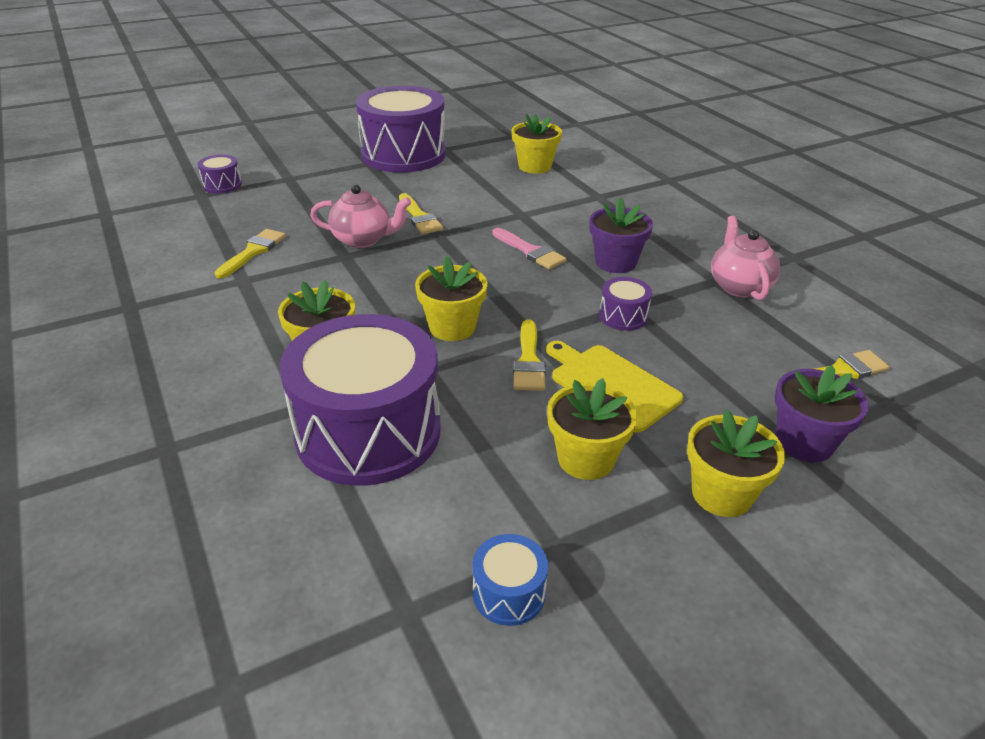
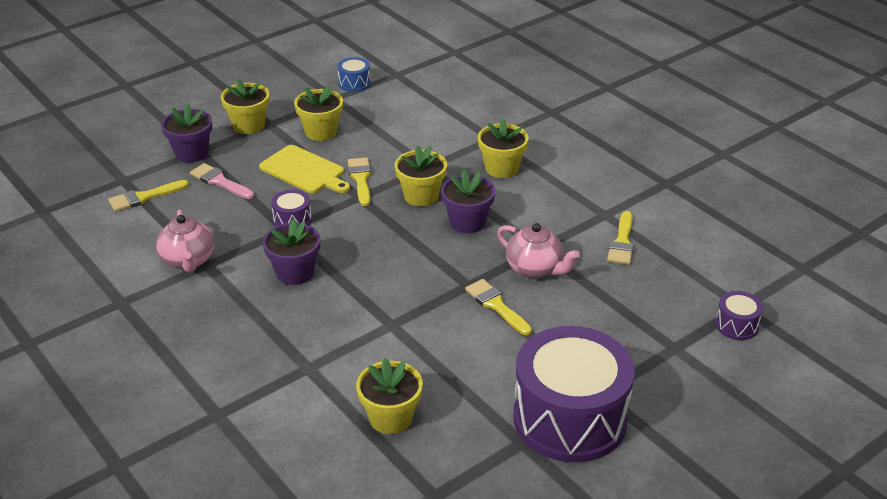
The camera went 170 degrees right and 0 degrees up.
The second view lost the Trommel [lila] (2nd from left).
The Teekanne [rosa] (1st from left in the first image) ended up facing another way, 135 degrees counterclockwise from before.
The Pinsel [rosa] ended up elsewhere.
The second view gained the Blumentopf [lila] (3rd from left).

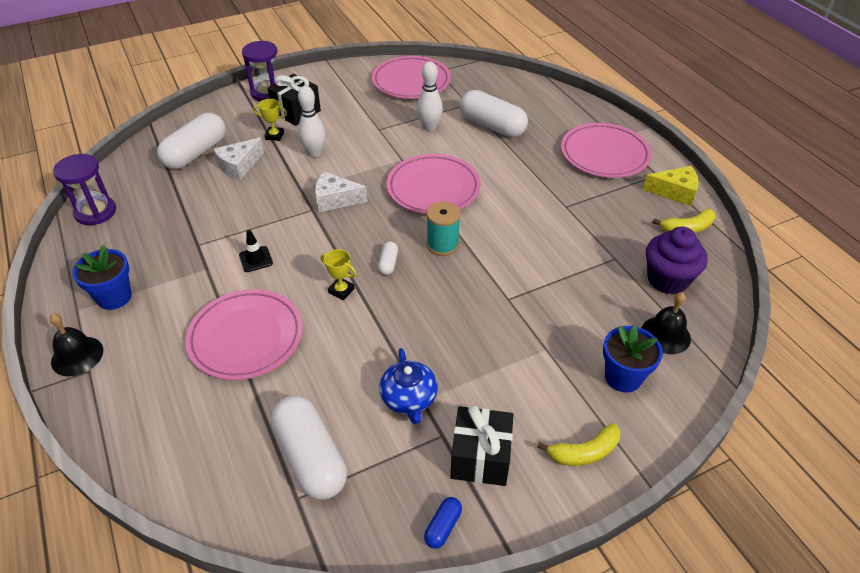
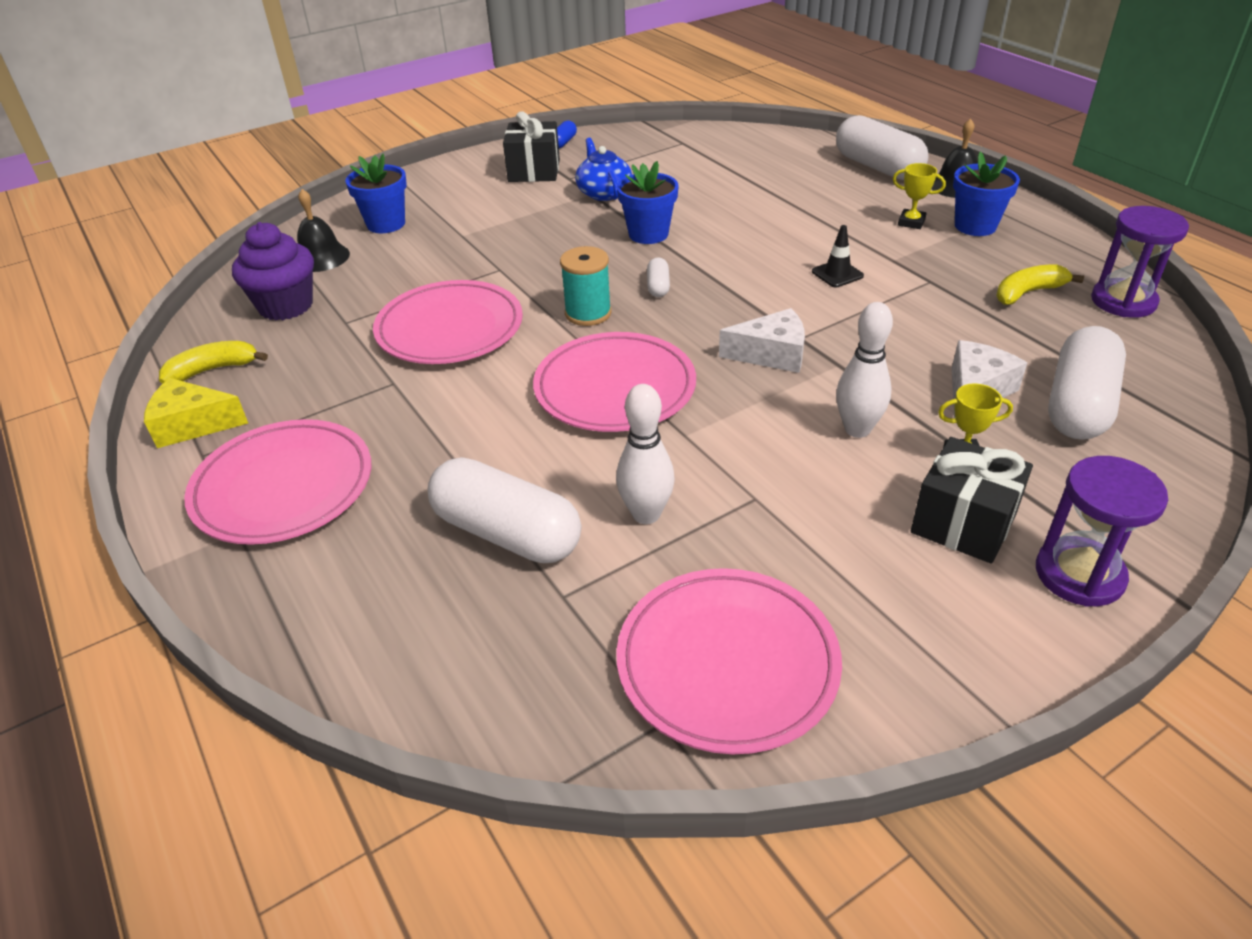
The camera went 175 degrees right and 5 degrees down.
The Teller [rosa] (1st from left in the first image) ended up elsewhere.
The Kapsel [weiß] (2nd from left in the first image) ended up elsewhere.
The Pokal [gelb] (2nd from left in the first image) ended up elsewhere.
The Banane [gelb] (1st from left in the first image) ended up elsewhere.
The second view gained the Blumentopf [blau] (2nd from left).

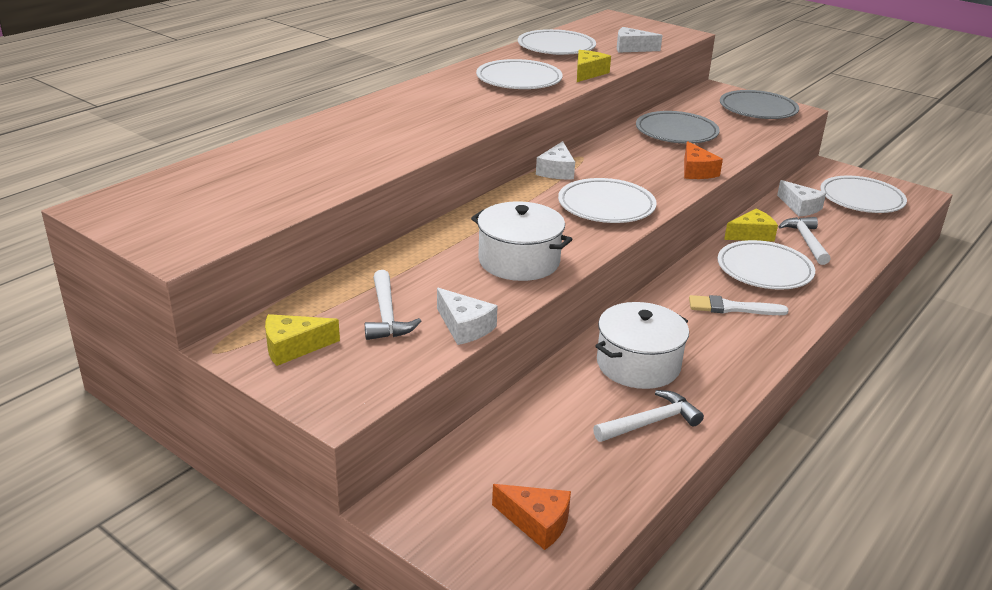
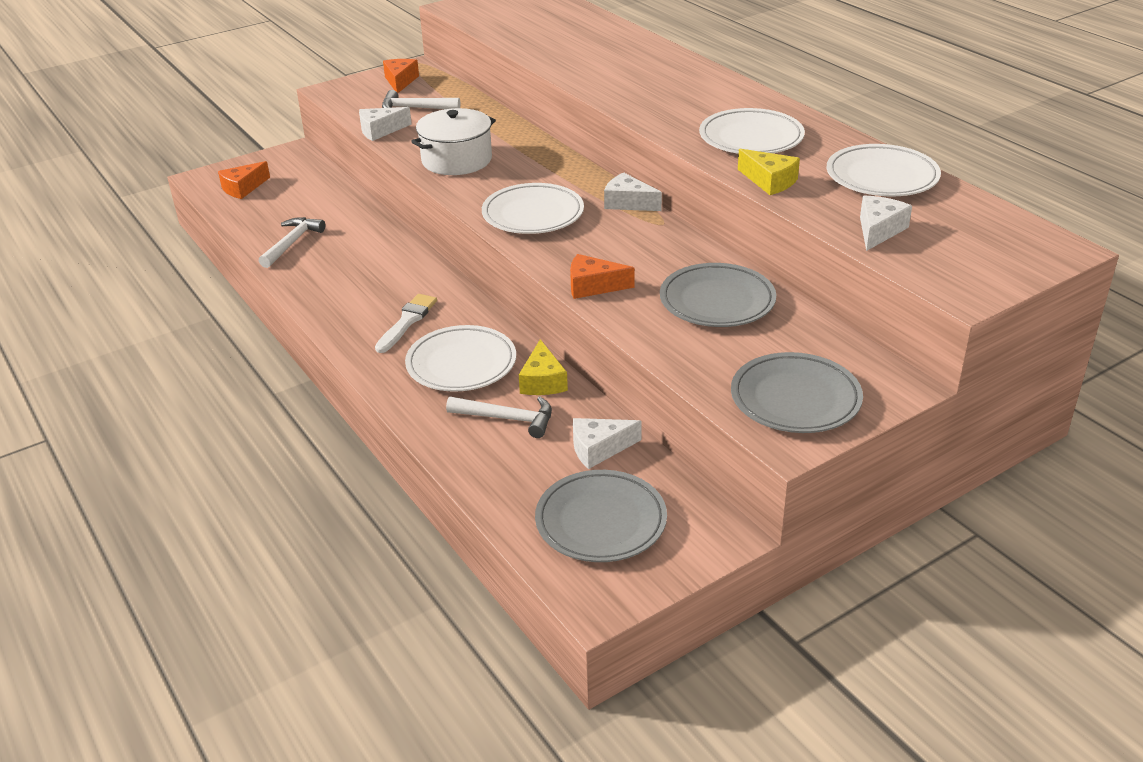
The camera went 110 degrees right and 5 degrees up.
What was the Käse [gelb] (1st from left) turned into the Käse [orange] (2nd from left).
The Hammer [weiß] (2nd from left in the first image) ended up facing another way, 150 degrees counterclockwise from before.
The second view lost the Kochtopf [weiß] (2nd from left).
What was the Teller [weiß] (5th from left) turned into the Teller [grau] (1st from left).

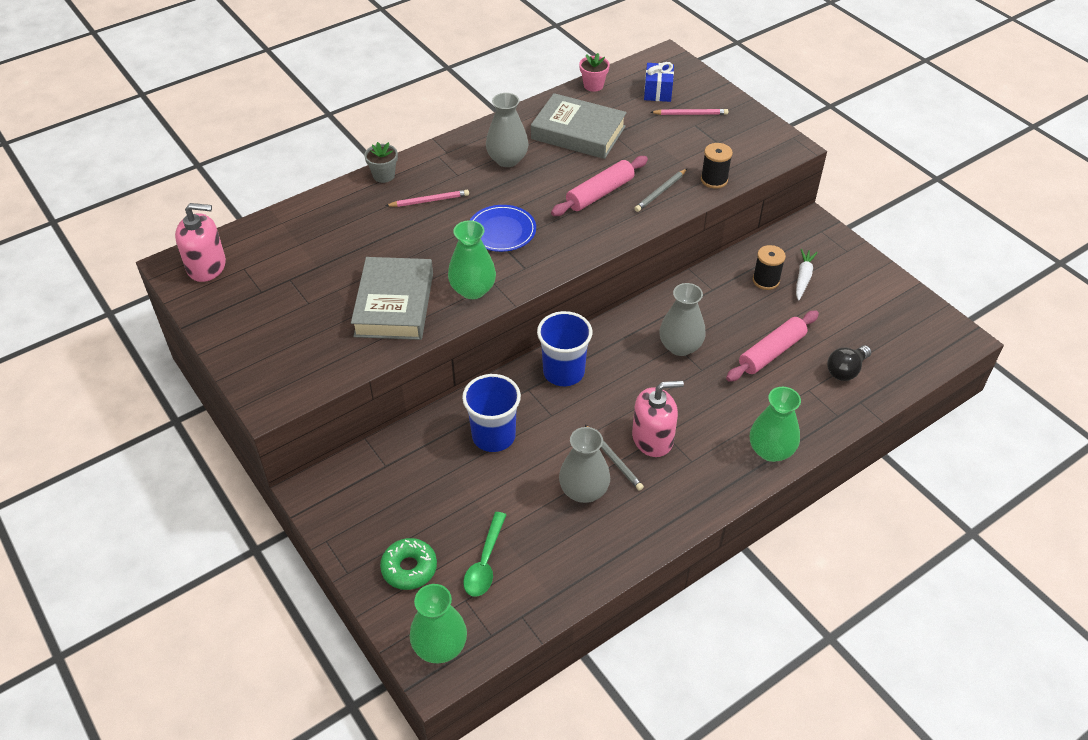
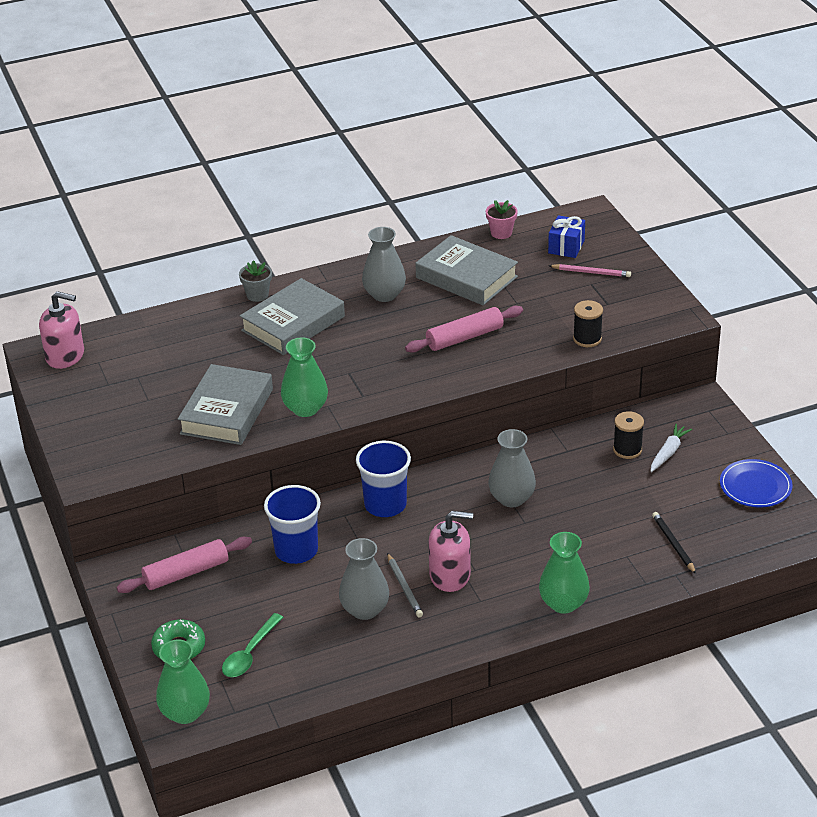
The camera went 15 degrees right and 10 degrees down.
Where the Bleistift [rosa] (1st from left) stood, the Buch [grau] (2nd from left) came to stand.
The Teller [blau] ended up elsewhere.
The second view lost the Bleistift [grau] (2nd from left).
The Nudelholz [rosa] (2nd from left in the first image) ended up elsewhere.
Where the Glühbirne [schwarz] stood, the Bleistift [schwarz] came to stand.

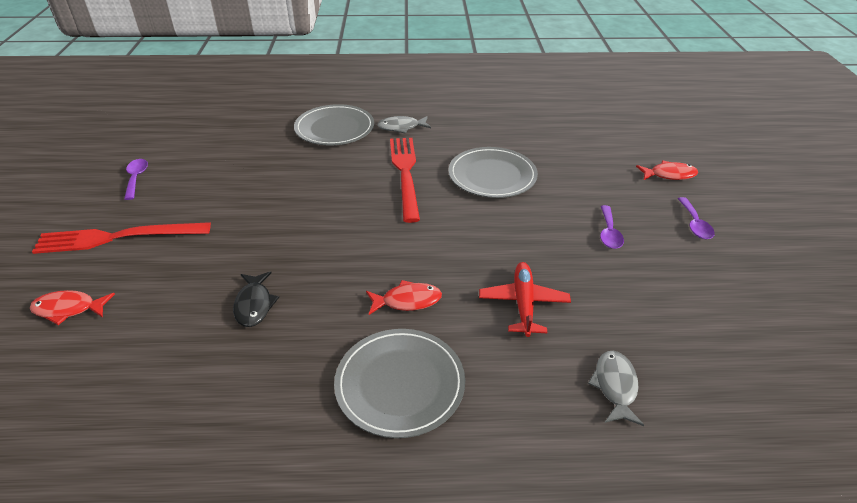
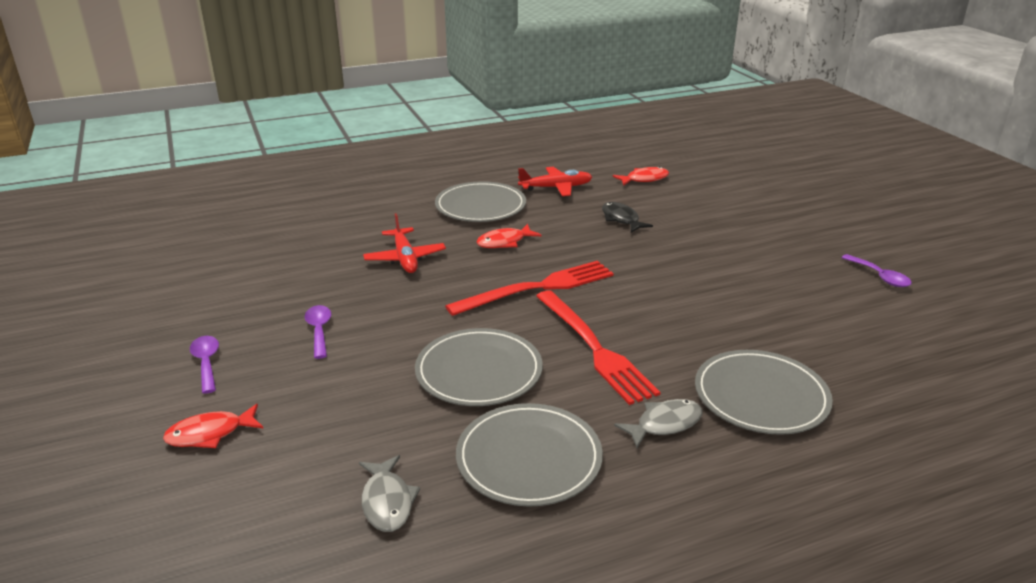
The camera went 160 degrees right and 10 degrees down.
The Fisch [rot] (1st from left in the first image) ended up elsewhere.
The Gabel [rot] (1st from left) ended up elsewhere.
The Fisch [grau] (2nd from left in the first image) ended up elsewhere.
The second view gained the Teller [grau] (3rd from left).
The second view gained the Flugzeug [rot] (2nd from left).

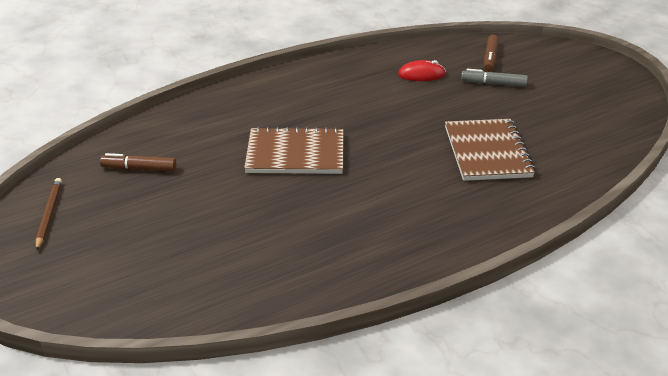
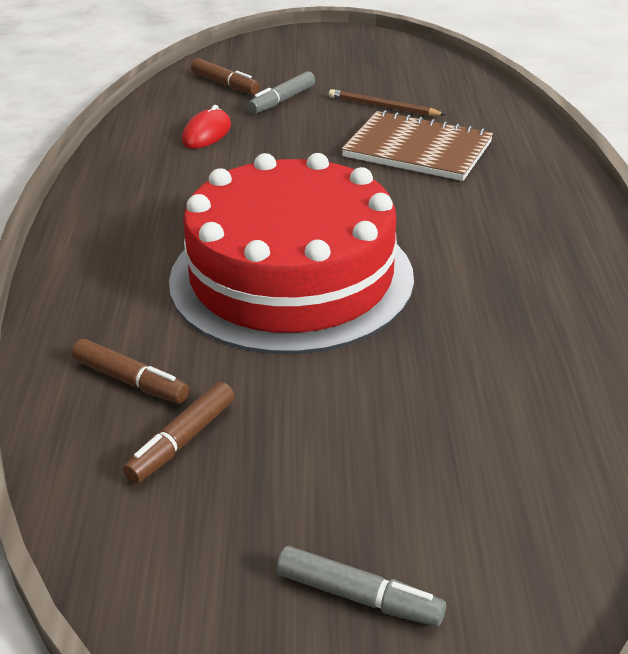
The camera went 60 degrees left and 0 degrees up.
The Bleistift [braun] ended up elsewhere.
Where the Notizbuch [braun] (1st from left) stood, the Kuchen [rot] came to stand.
The second view gained the Filzstift [braun] (1st from left).
The second view gained the Filzstift [grau] (2nd from left).

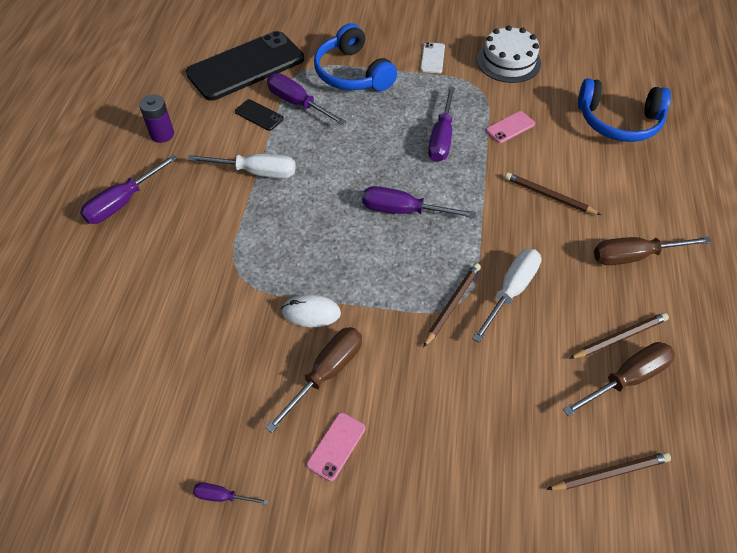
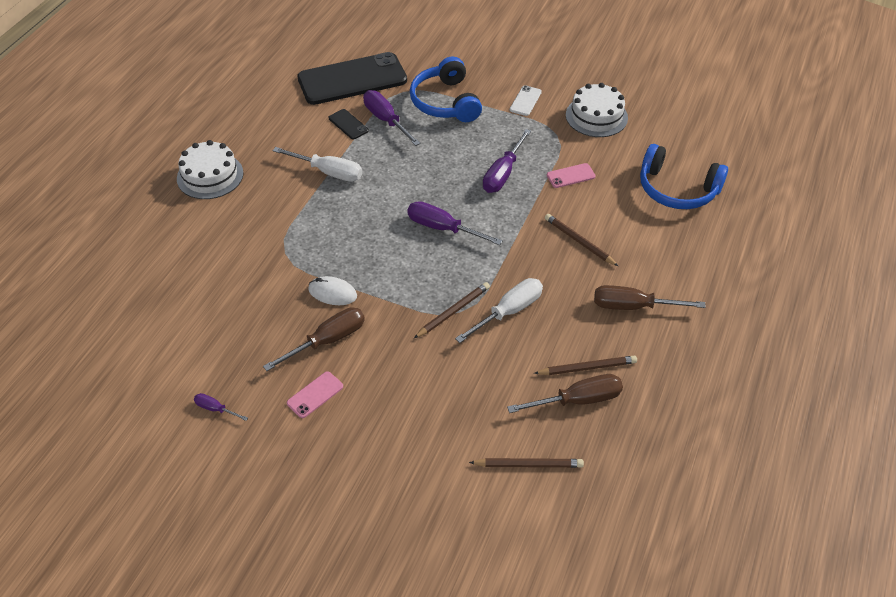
The camera went 15 degrees right and 5 degrees down.
Where the Schraubenzieher [lila] (1st from left) stood, the Kuchen [weiß] (1st from left) came to stand.
The second view lost the Batterie [lila].

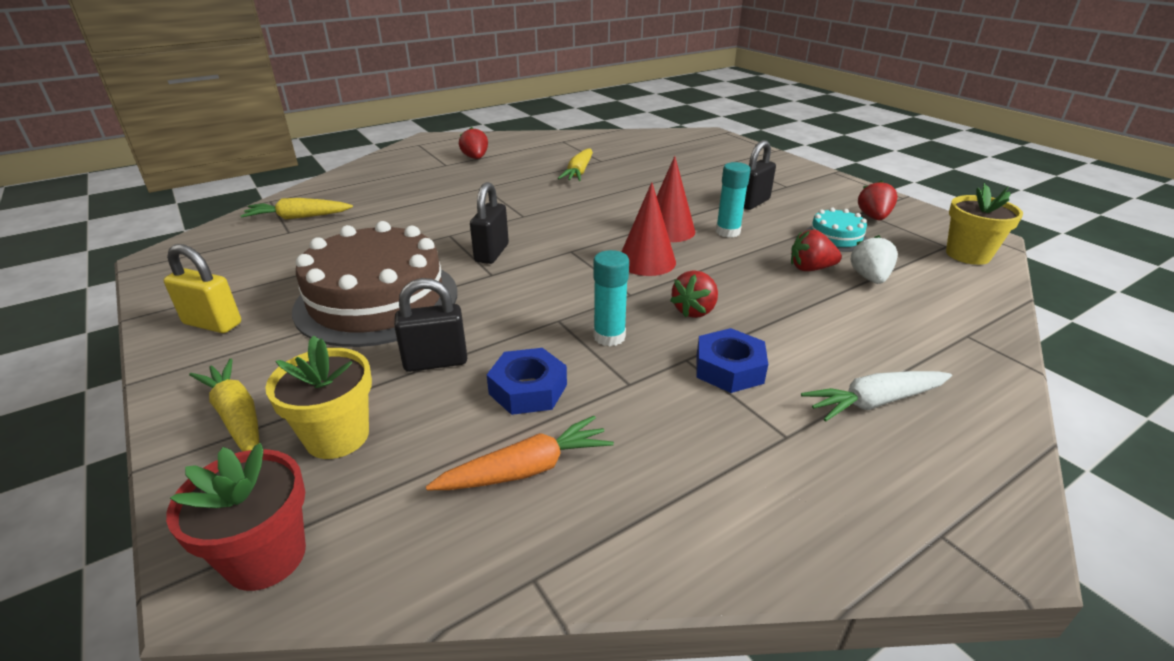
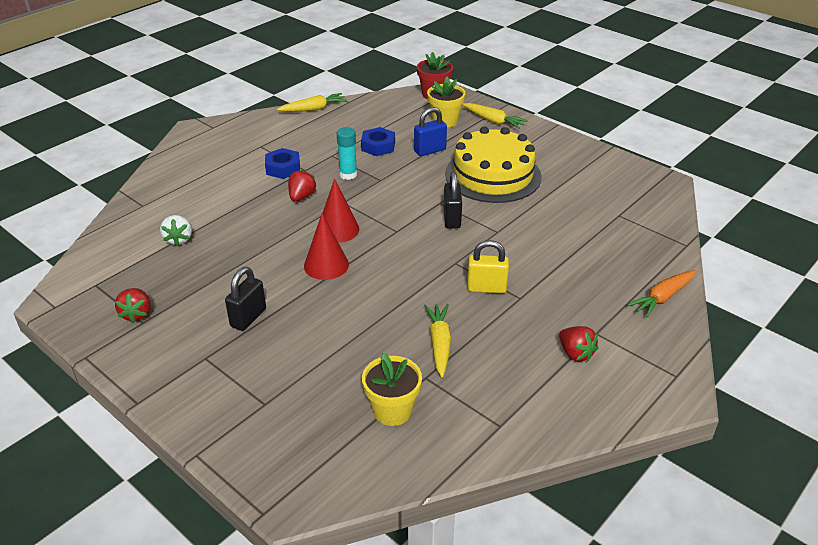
The camera went 165 degrees right and 5 degrees up.
The Vorhängeschloss [gelb] ended up elsewhere.
The Karotte [gelb] (2nd from left in the first image) ended up elsewhere.
What was the Kuchen [braun] turned into the Kuchen [gelb].
What was the Vorhängeschloss [schwarz] (1st from left) turned into the Vorhängeschloss [blau].
The Karotte [orange] ended up elsewhere.
The second view lost the Klebestift [türkis] (2nd from left).
The second view lost the Erdbeere [rot] (3rd from left).
The second view lost the Karotte [weiß].
The second view lost the Kuchen [türkis].
The Blumentopf [gelb] (2nd from left in the first image) ended up elsewhere.

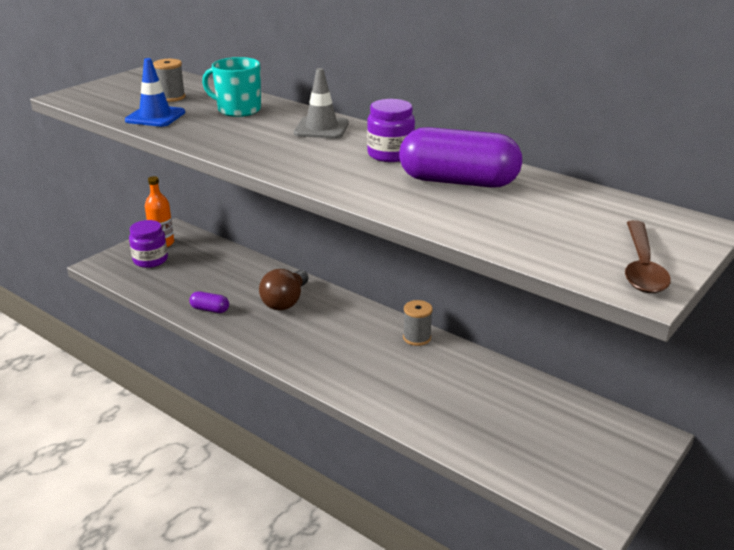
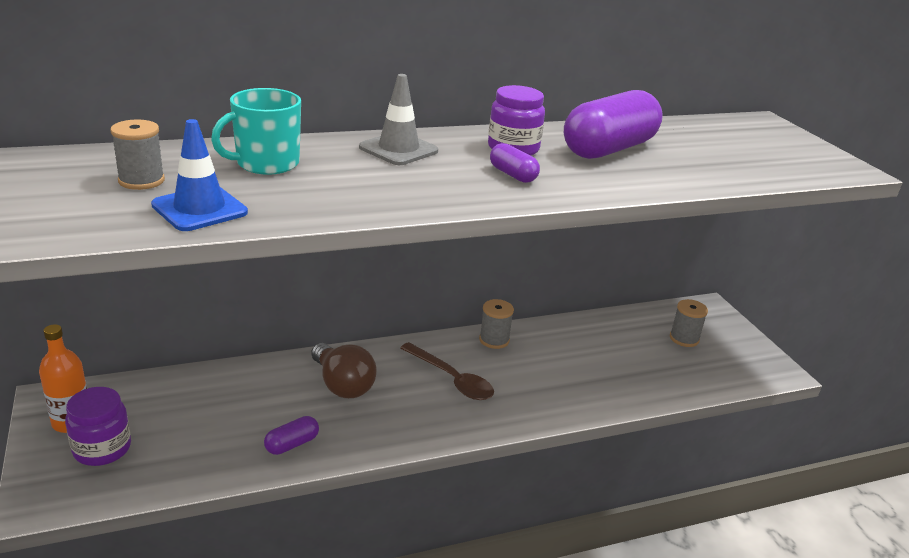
The camera went 60 degrees left and 0 degrees up.
The Löffel [braun] ended up elsewhere.
The second view gained the Kapsel [lila] (2nd from left).
The second view gained the Garnrolle [grau] (3rd from left).

